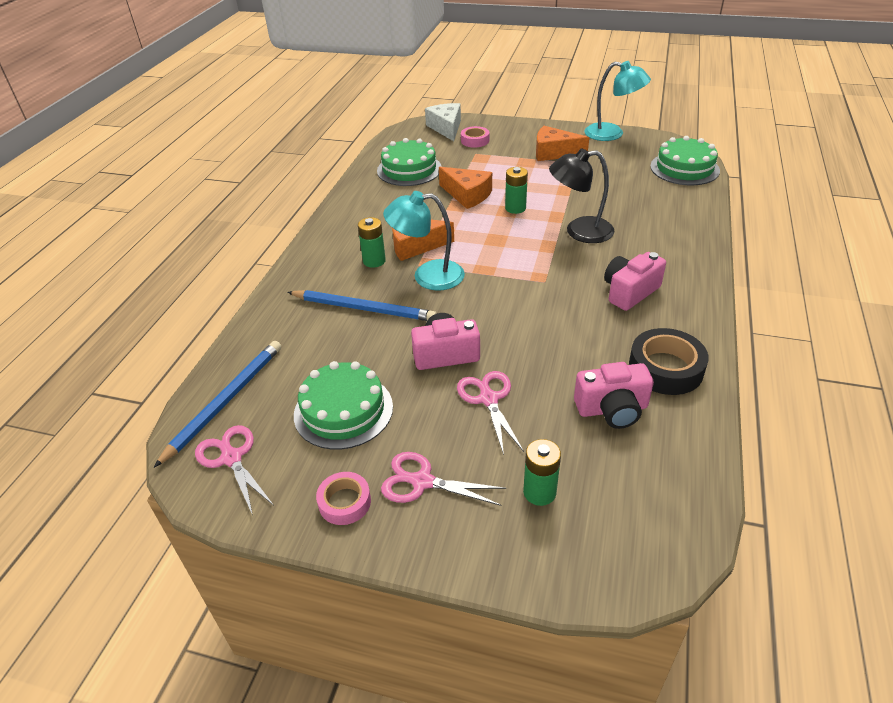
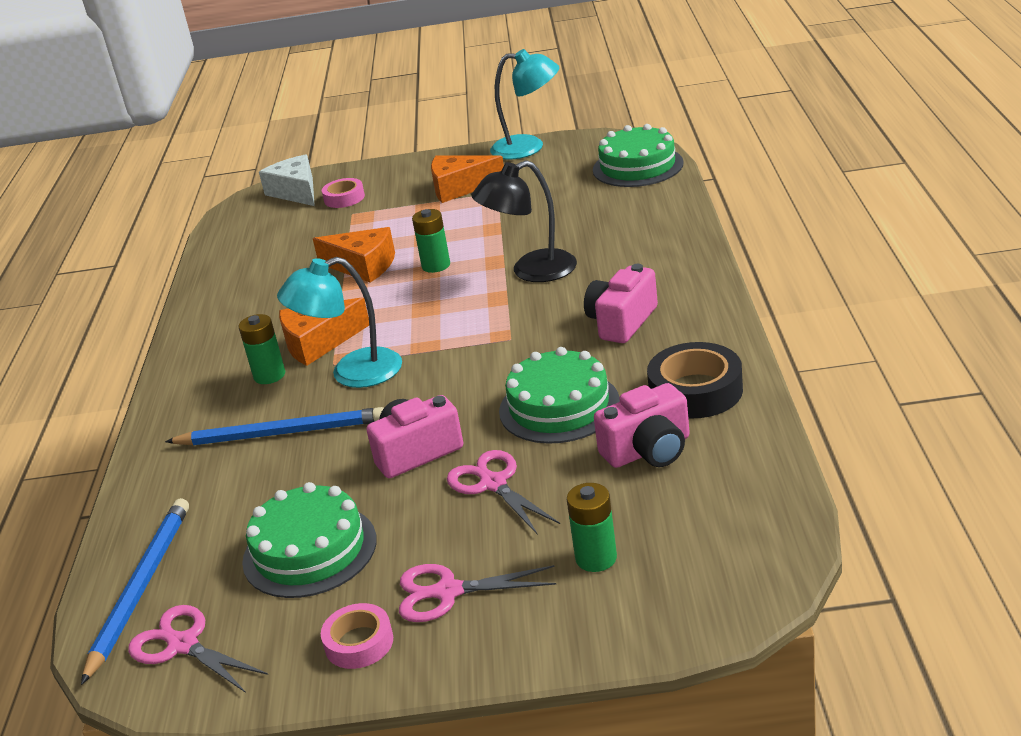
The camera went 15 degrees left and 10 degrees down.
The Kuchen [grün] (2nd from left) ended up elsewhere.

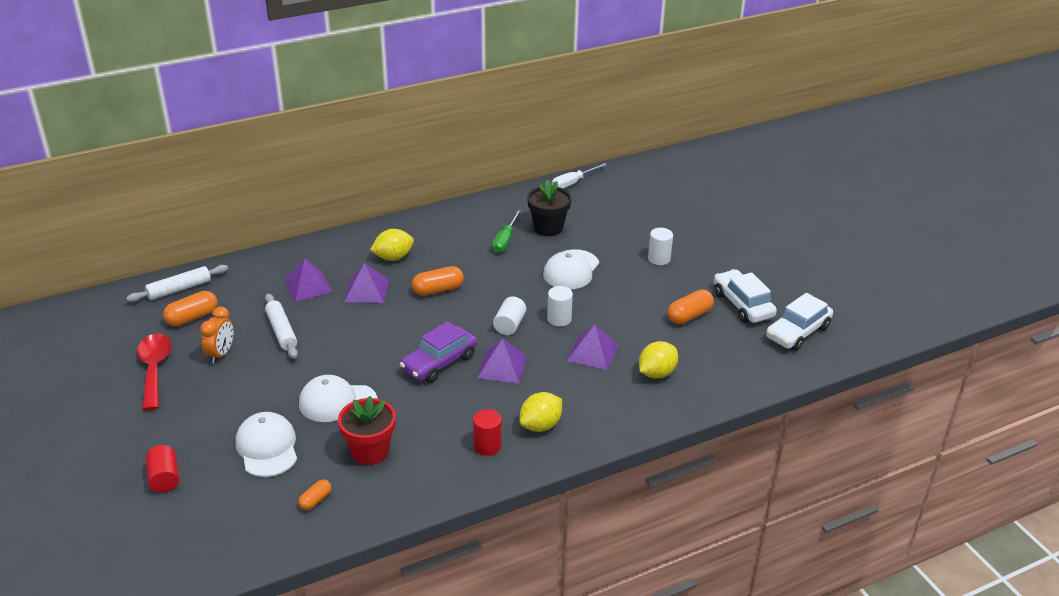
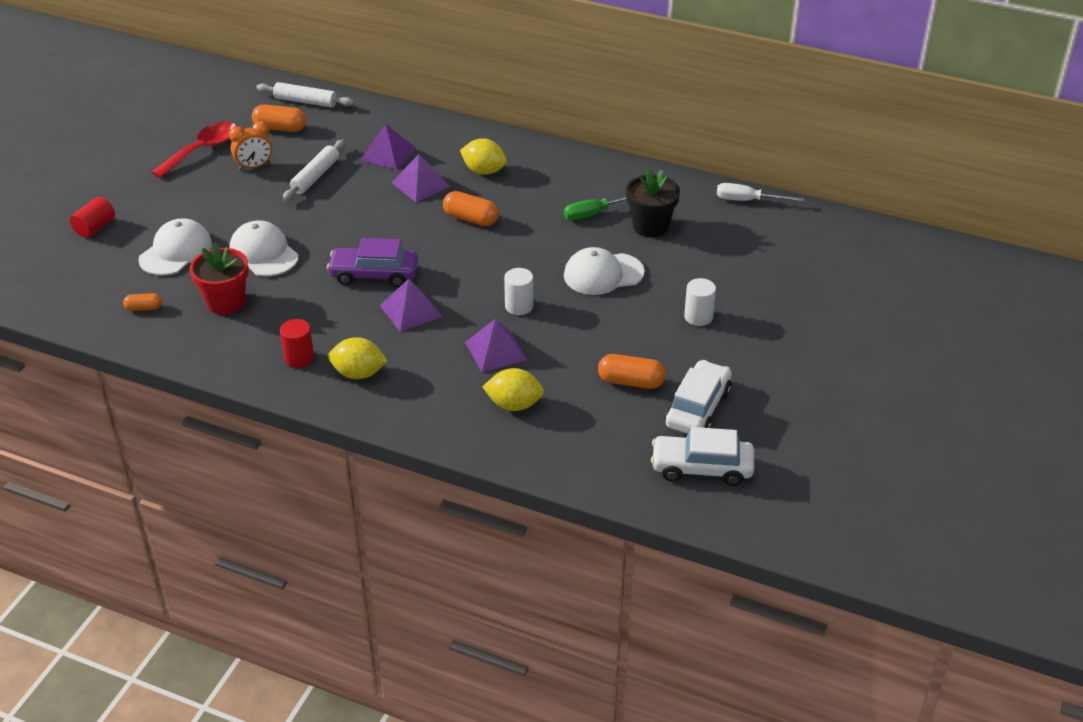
The camera went 50 degrees right and 5 degrees up.
The second view lost the Vollzylinder [weiß] (1st from left).

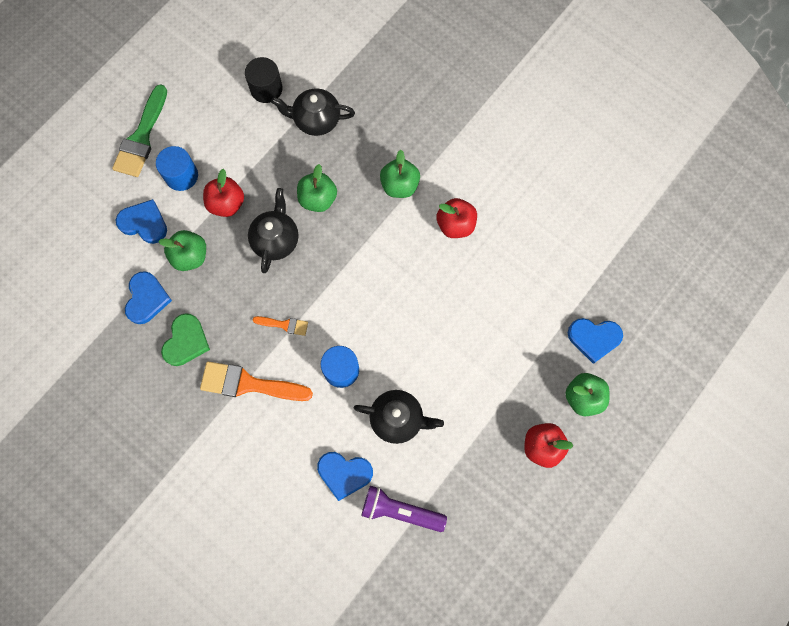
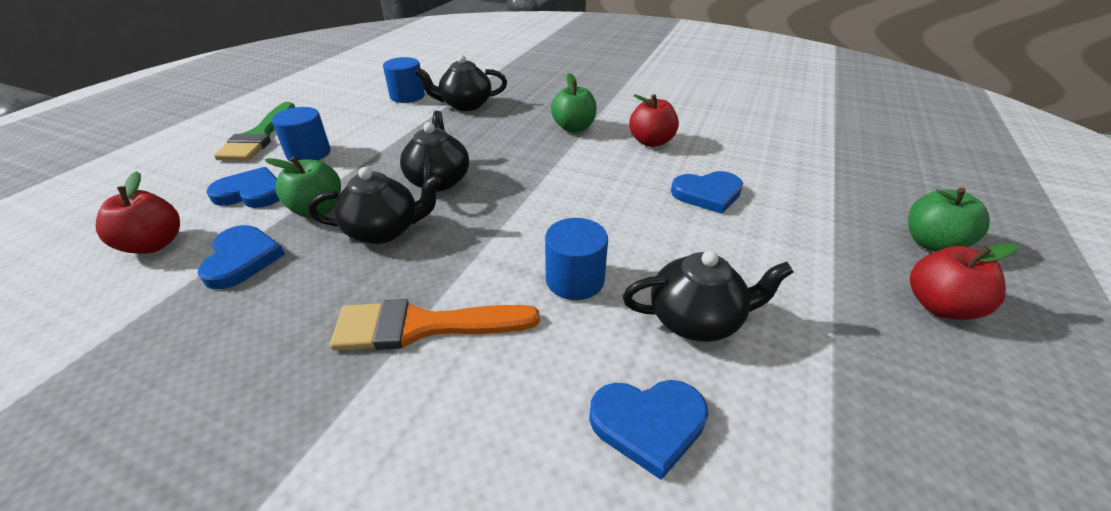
The camera went 15 degrees left and 35 degrees down.
The second view lost the Herz [grün].
The Apfel [rot] (1st from left) ended up elsewhere.
What was the Vollzylinder [schwarz] turned into the Vollzylinder [blau] (2nd from left).
The second view lost the Pinsel [orange] (2nd from left).
The second view lost the Apfel [grün] (2nd from left).
The second view lost the Taschenlampe [lila].
The Herz [blau] (4th from left) ended up elsewhere.
The second view gained the Teekanne [schwarz] (1st from left).

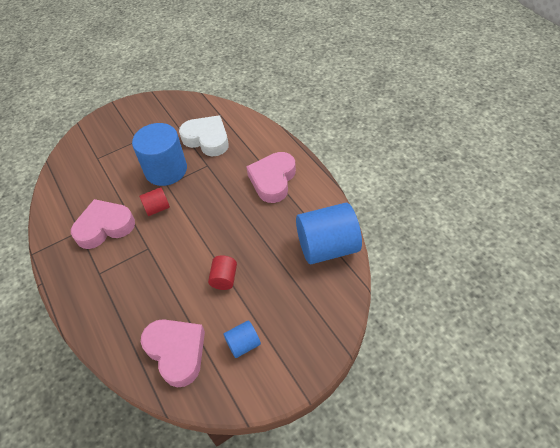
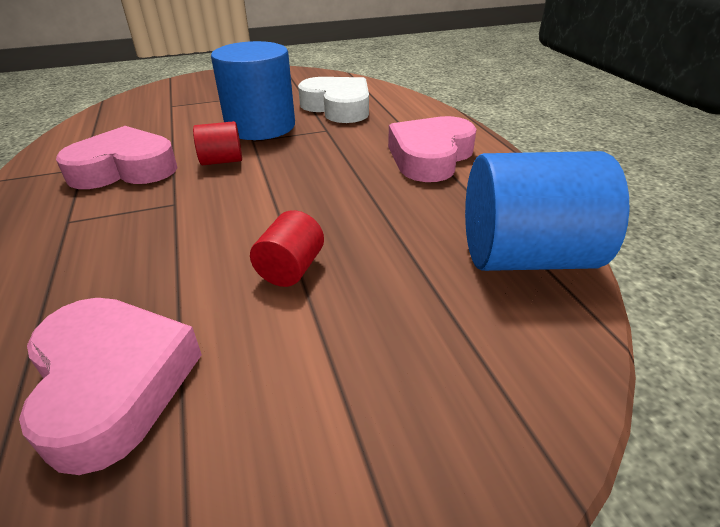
The camera went 10 degrees right and 15 degrees down.
The second view lost the Vollzylinder [blau] (2nd from left).

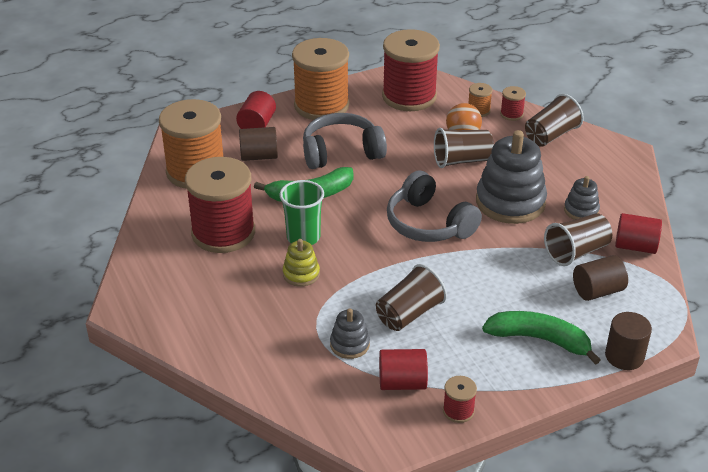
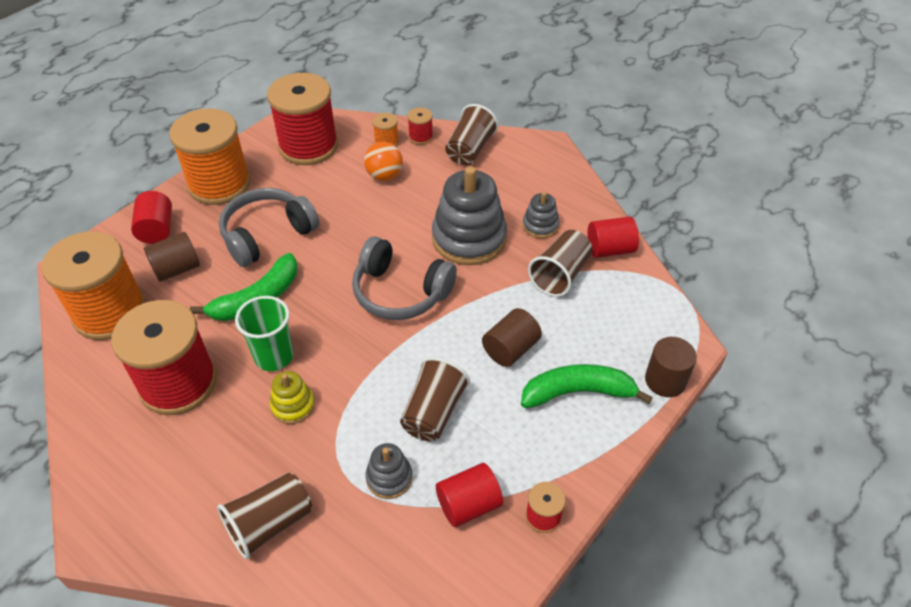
The camera went 25 degrees left and 10 degrees up.
The Becher [braun] (2nd from left in the first image) ended up elsewhere.
The Vollzylinder [braun] (2nd from left) ended up elsewhere.

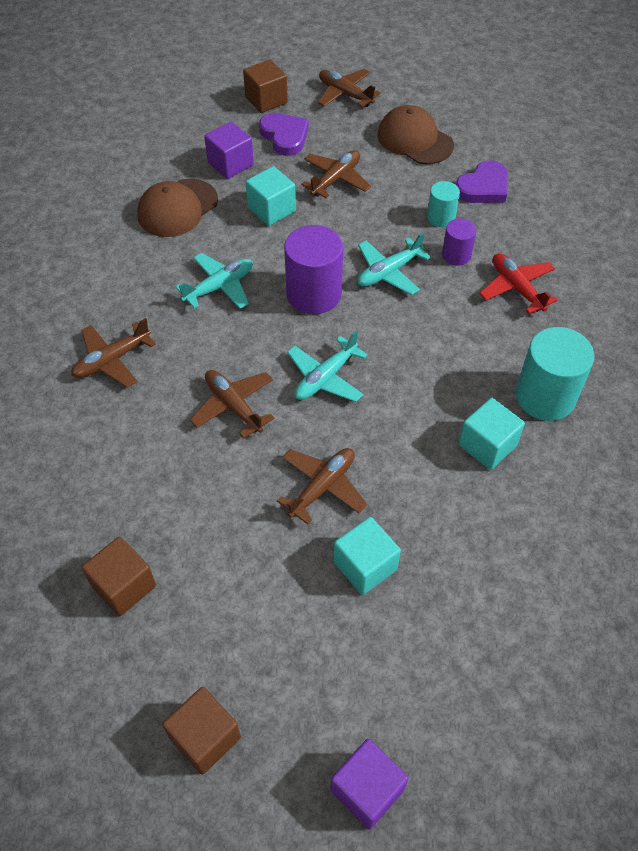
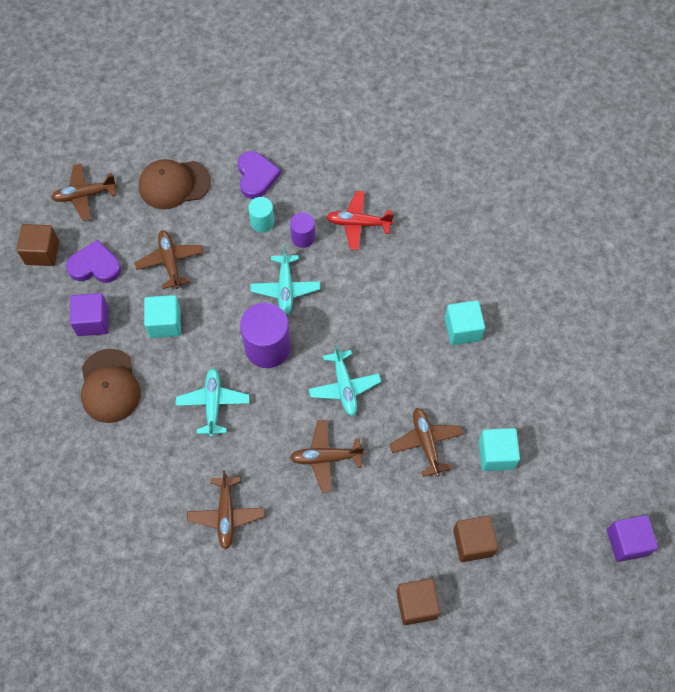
The camera went 55 degrees left and 10 degrees up.
The Kubus [braun] (2nd from left in the first image) ended up elsewhere.
The second view lost the Vollzylinder [türkis] (2nd from left).

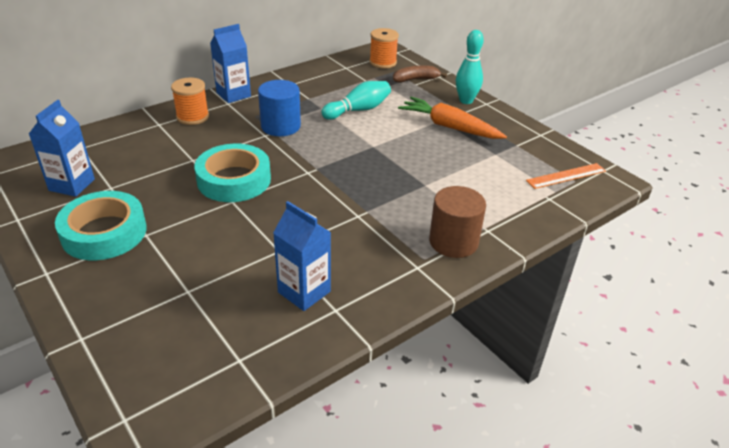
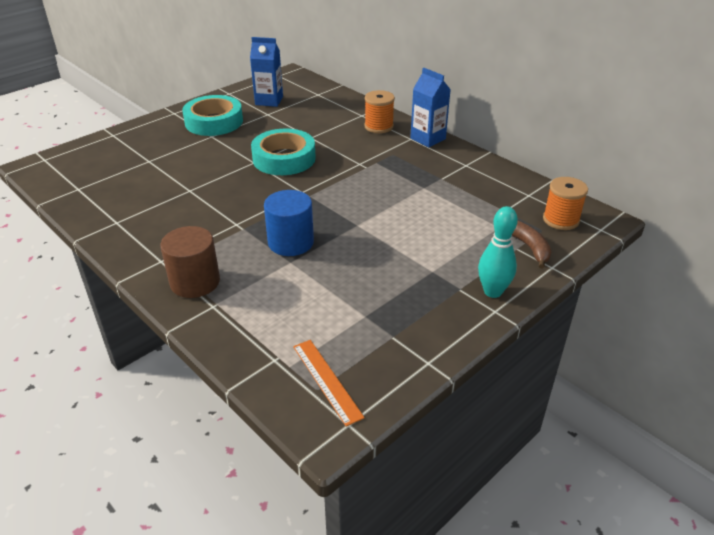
The camera went 85 degrees right and 0 degrees up.
The Vollzylinder [blau] ended up elsewhere.
The second view lost the Getränkekarton [blau] (3rd from left).
The second view lost the Bowlingkegel [türkis] (1st from left).
The second view lost the Karotte [orange].

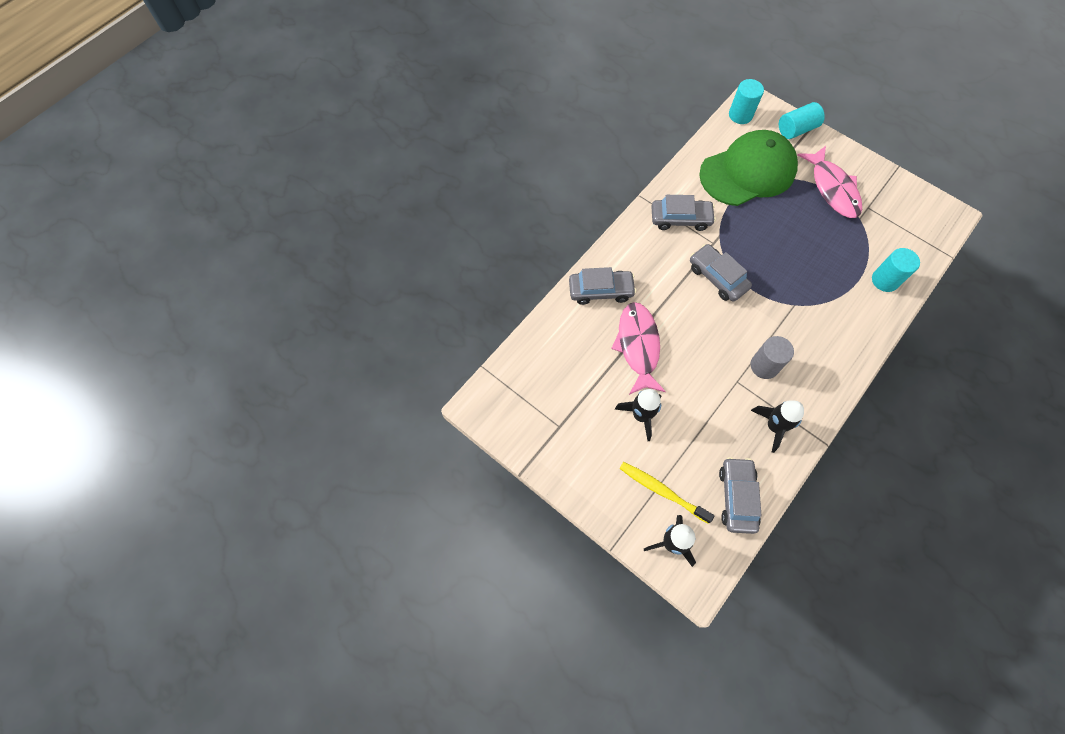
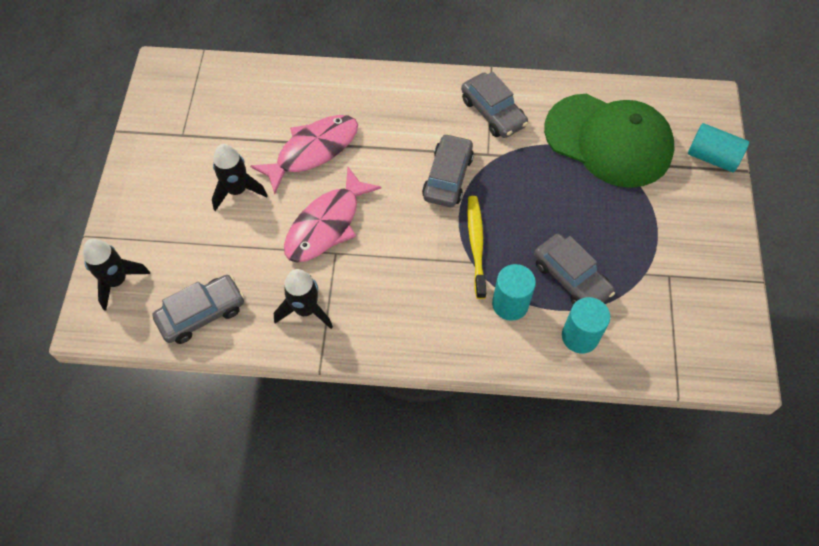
The camera went 55 degrees right and 5 degrees down.
The Auto [grau] (1st from left in the first image) ended up elsewhere.
The Zahnbürste [gelb] ended up elsewhere.
The Vollzylinder [türkis] (1st from left) ended up elsewhere.
The second view lost the Vollzylinder [grau].
The Fisch [rosa] (2nd from left) ended up elsewhere.

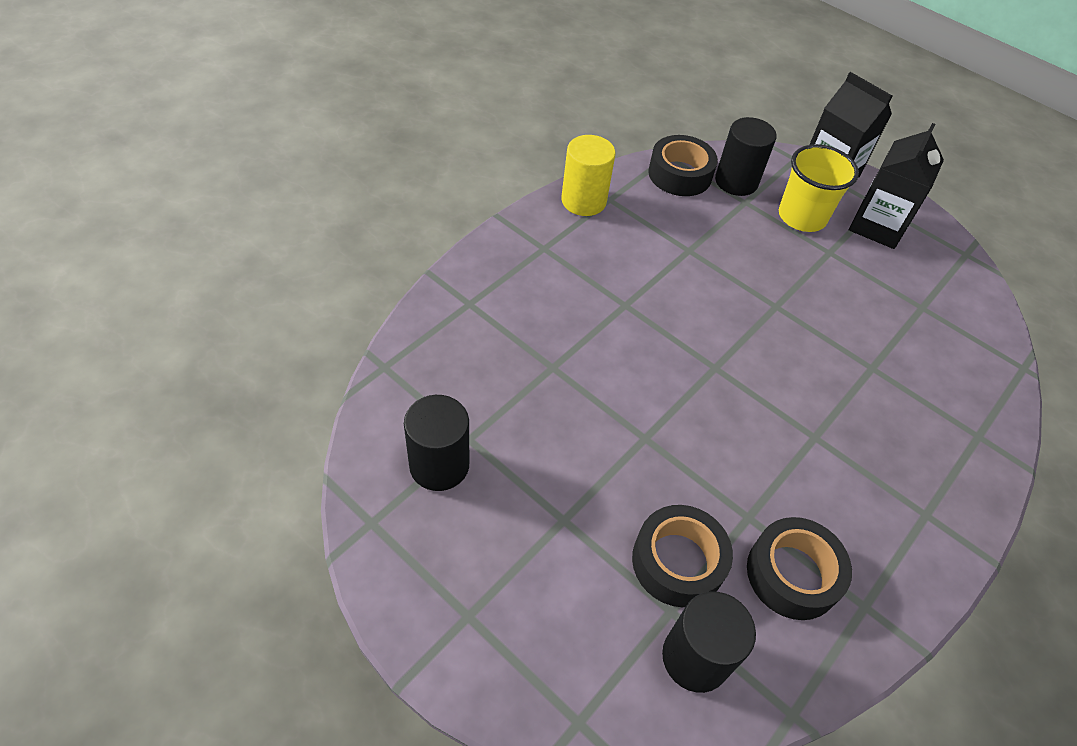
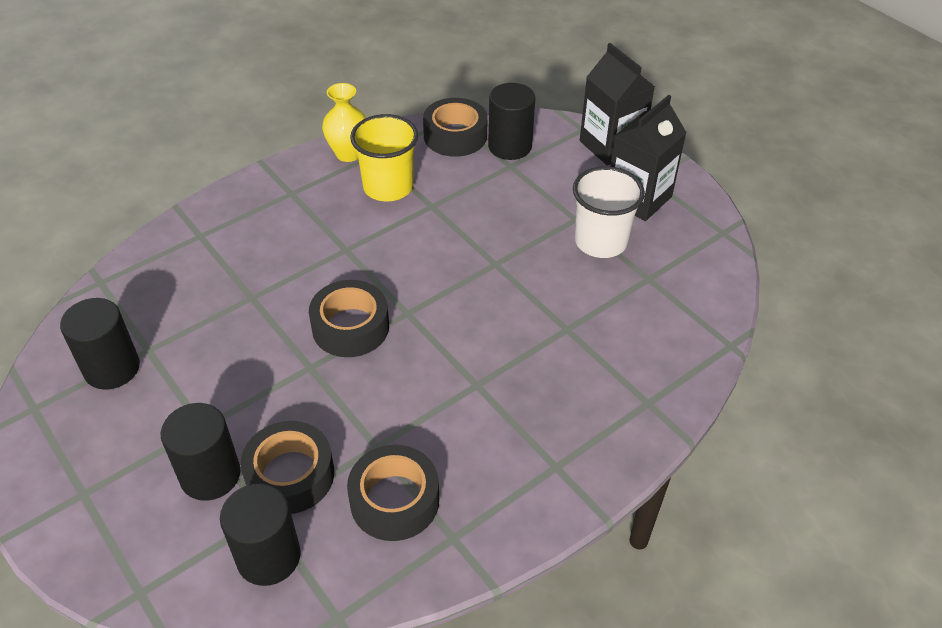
The camera went 15 degrees right and 5 degrees down.
Where the Vollzylinder [gelb] stood, the Vase [gelb] came to stand.
The Becher [gelb] ended up elsewhere.
The second view gained the Vollzylinder [schwarz] (2nd from left).
The second view gained the Klebeband [schwarz] (2nd from left).
The second view gained the Becher [weiß].

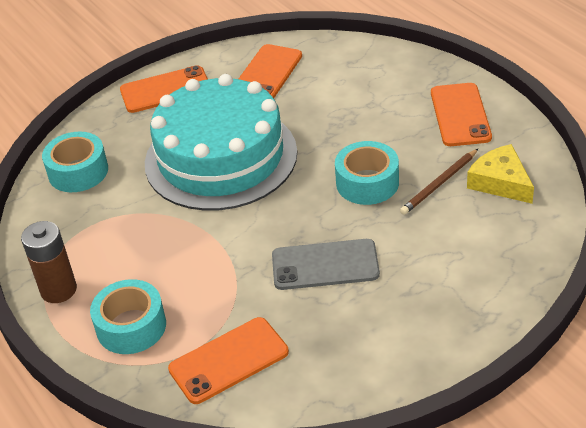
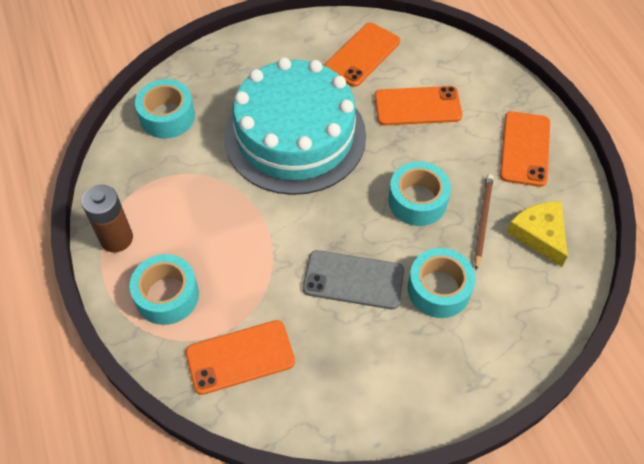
The camera went 10 degrees right and 15 degrees up.
The Handy [orange] (1st from left in the first image) ended up elsewhere.
The Bleistift [braun] ended up facing another way, 135 degrees clockwise from before.
The second view gained the Klebeband [türkis] (4th from left).

